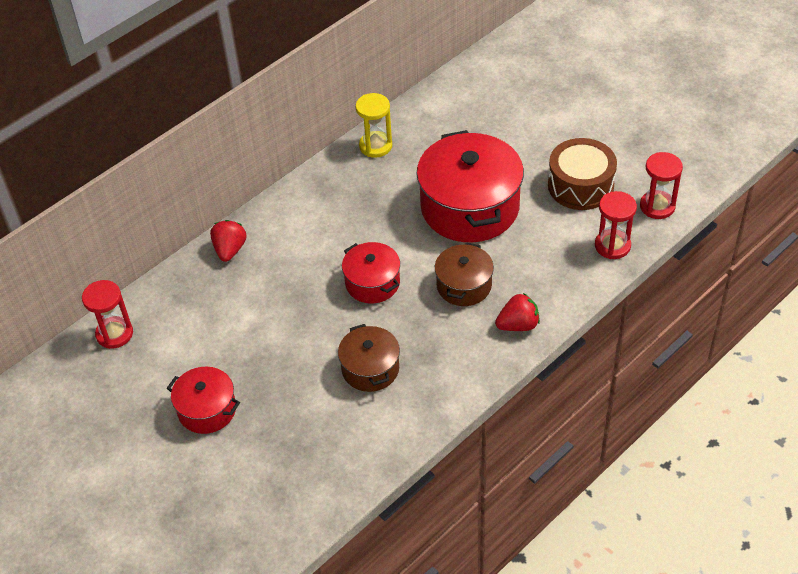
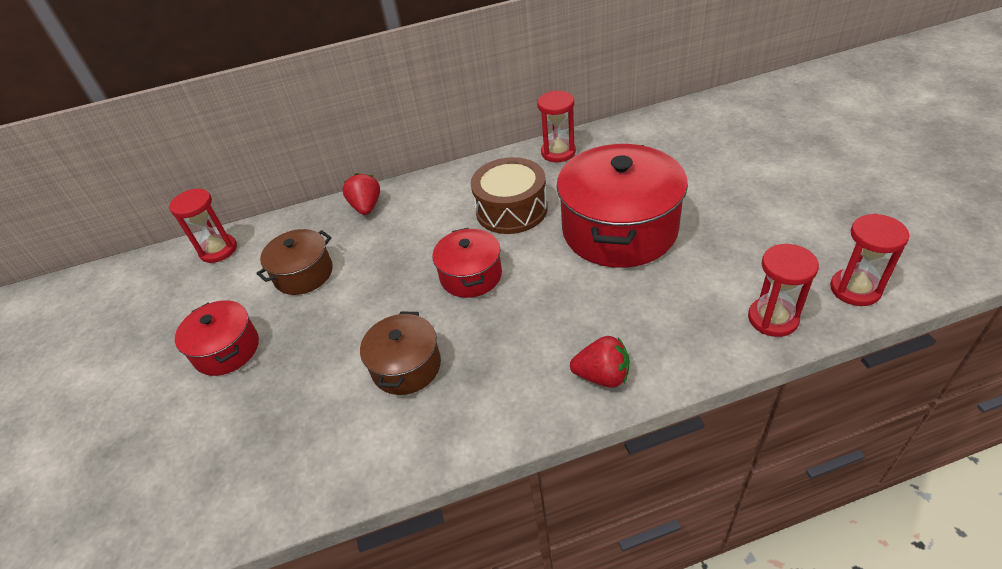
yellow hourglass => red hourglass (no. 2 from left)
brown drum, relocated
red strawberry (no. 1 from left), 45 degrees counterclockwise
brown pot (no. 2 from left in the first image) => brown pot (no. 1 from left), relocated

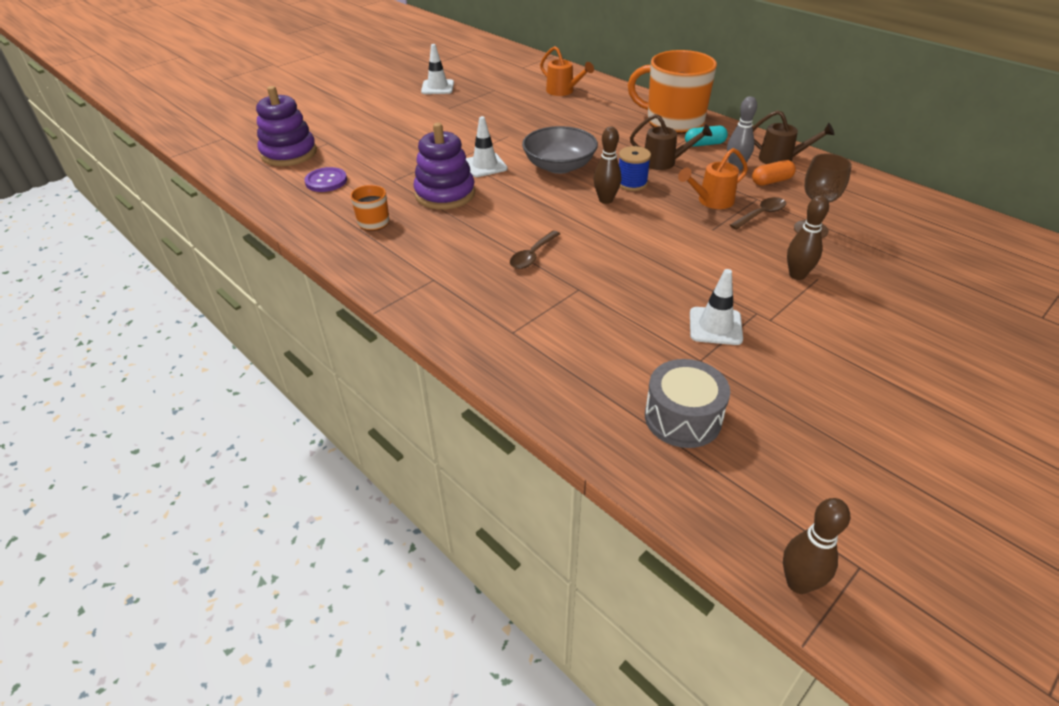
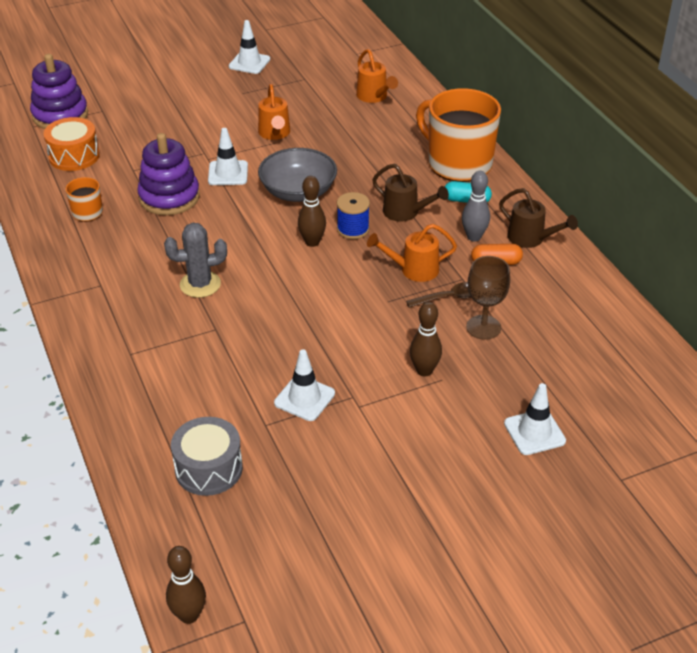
purple button => orange drum
brown spoon (no. 1 from left) => grey cactus
nothing => orange watering can (no. 1 from left)
nothing => white traffic cone (no. 4 from left)

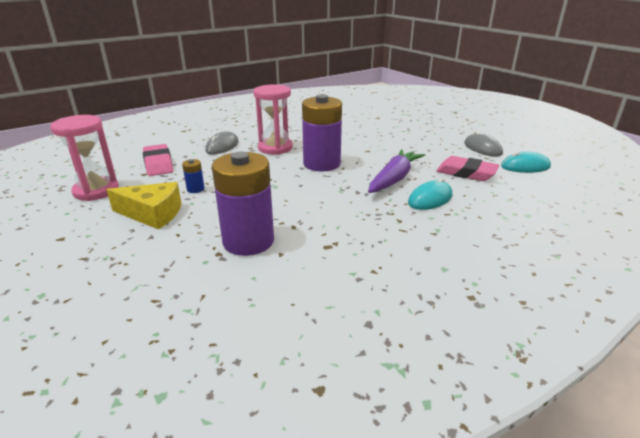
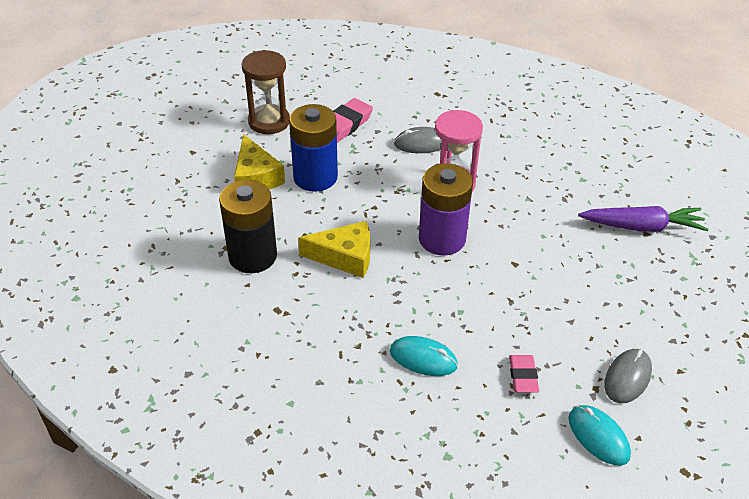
pink hourglass (no. 1 from left) => brown hourglass
purple carrot, relocated
purple battery (no. 1 from left) => black battery
pink eraser (no. 2 from left), x0.66
blue battery, x2.41
nothing => yellow cheese (no. 2 from left)

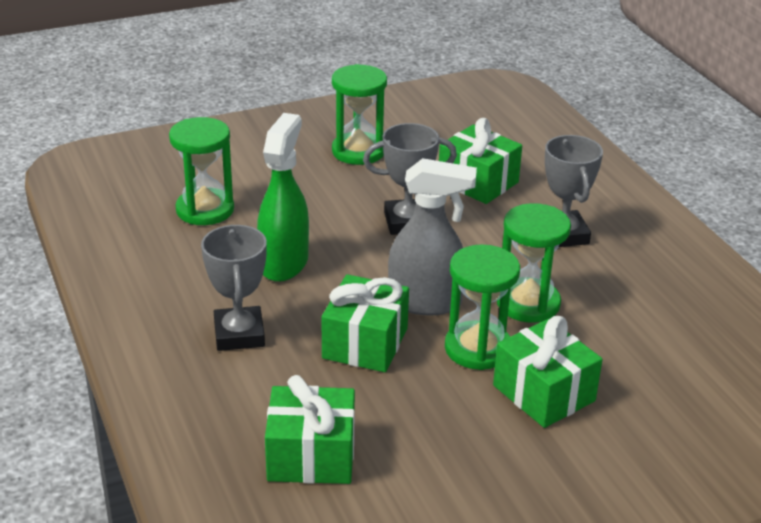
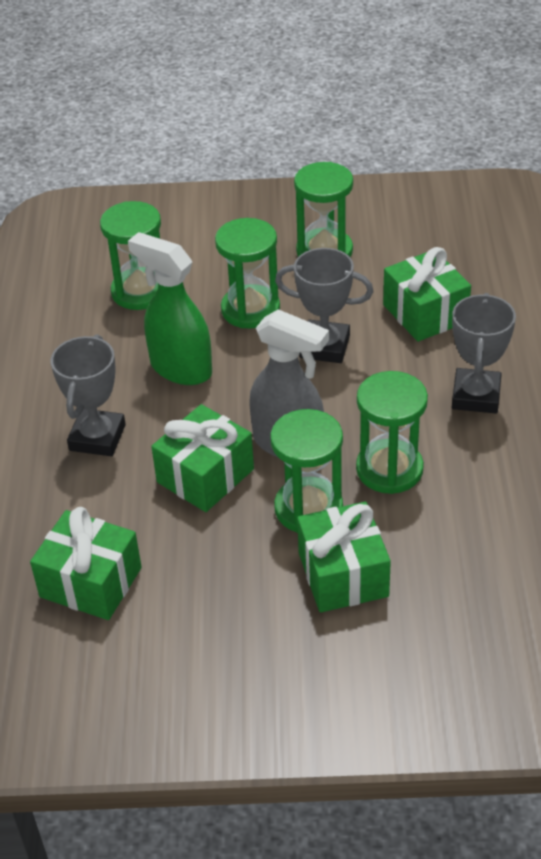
green spray bottle, 90 degrees counterclockwise
nothing => green hourglass (no. 2 from left)

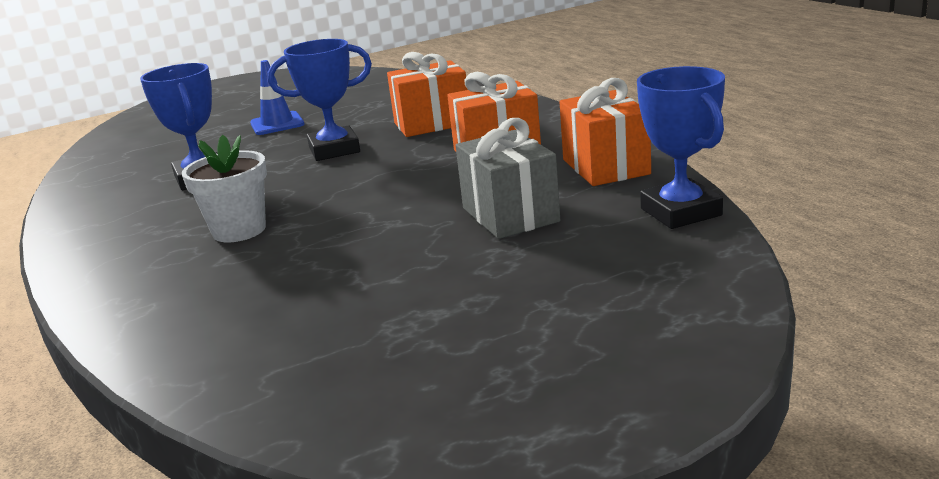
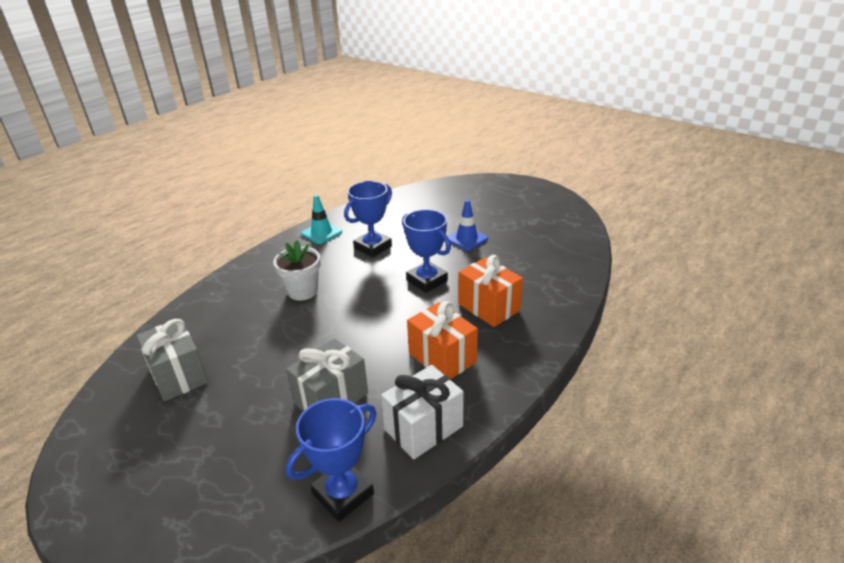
orange gift (no. 3 from left) => white gift
nothing => turquoise traffic cone
nothing => grey gift (no. 1 from left)

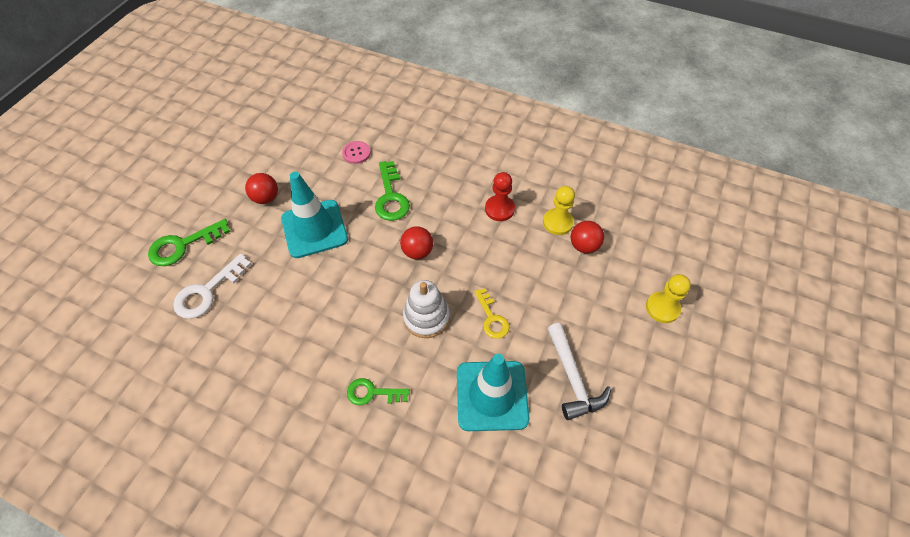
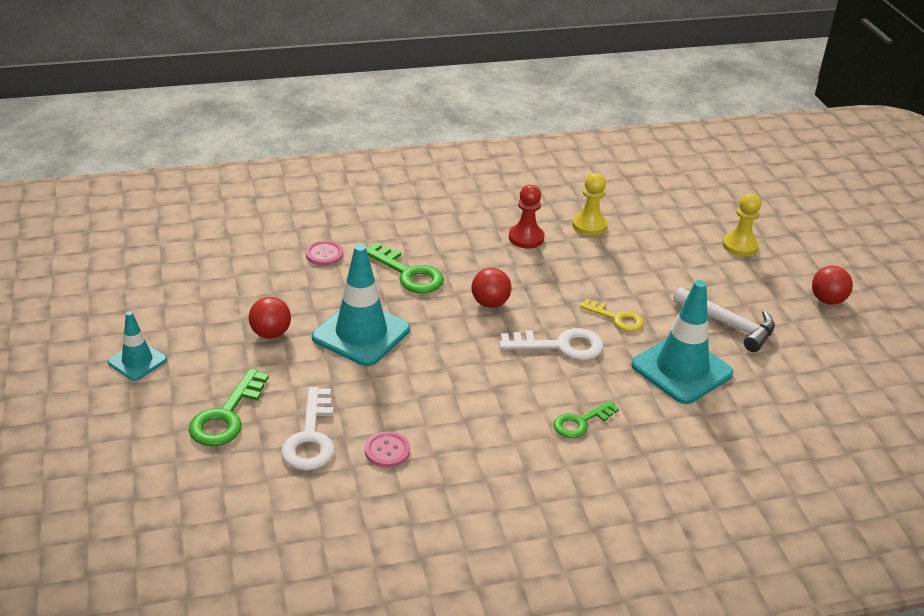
red ball (no. 3 from left), relocated
white stacking toy => white key (no. 2 from left)
nothing => turquoise traffic cone (no. 1 from left)
nothing => pink button (no. 2 from left)

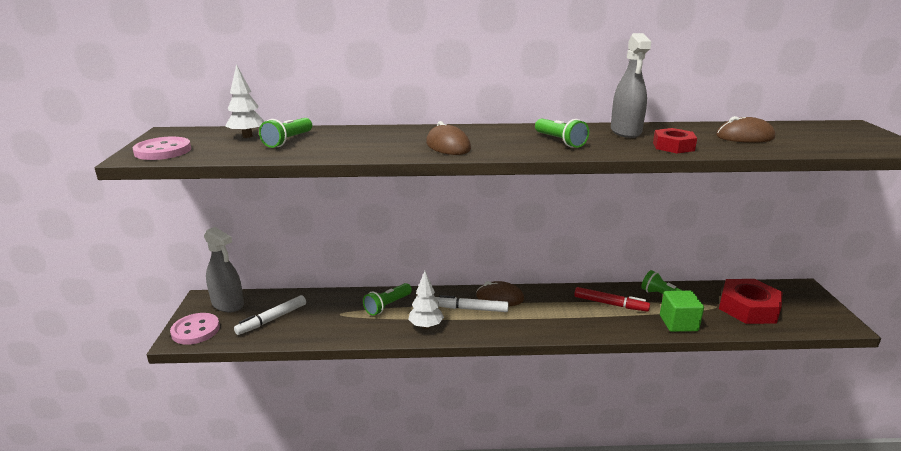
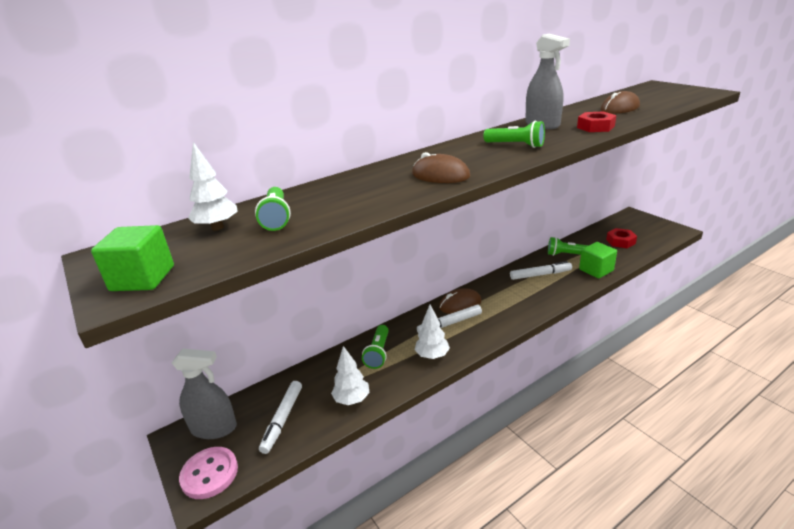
pink button (no. 1 from left) => green cube (no. 1 from left)
red nut (no. 2 from left), x0.59
red marker => white marker (no. 3 from left)
nothing => white tree (no. 2 from left)

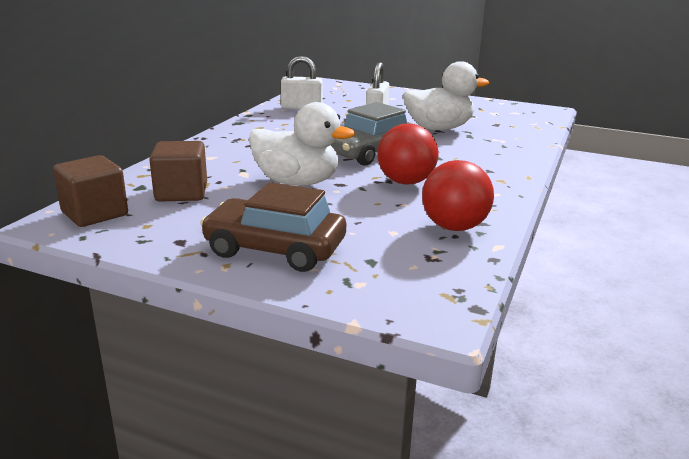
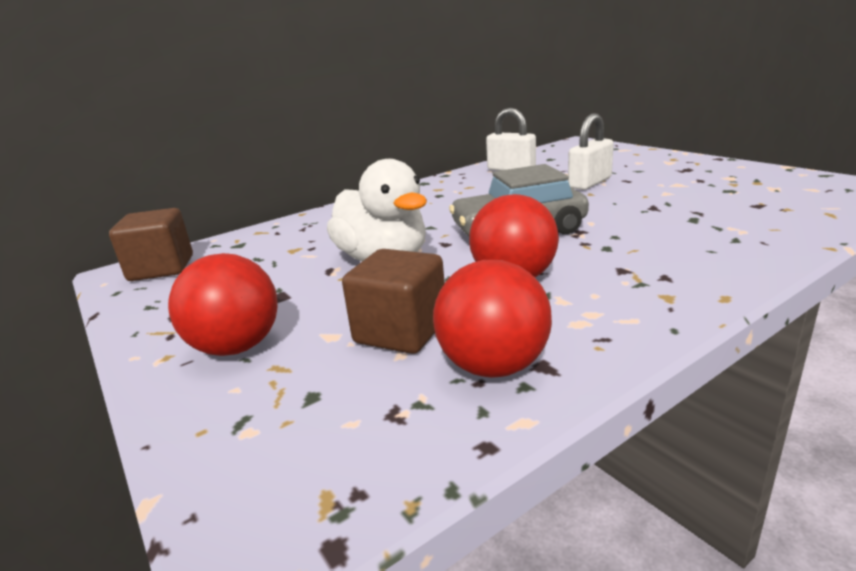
white duck (no. 2 from left) => nothing
brown cube (no. 2 from left), relocated
brown car => red ball (no. 1 from left)

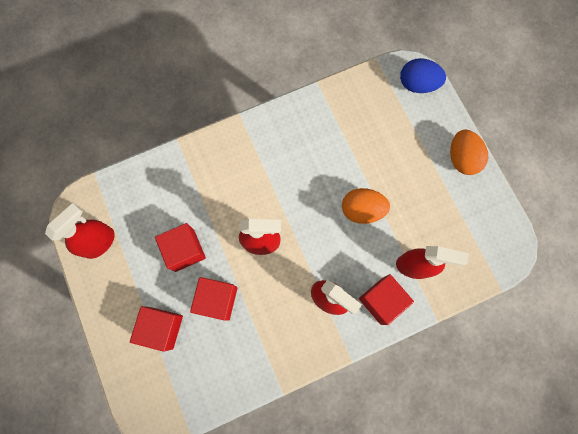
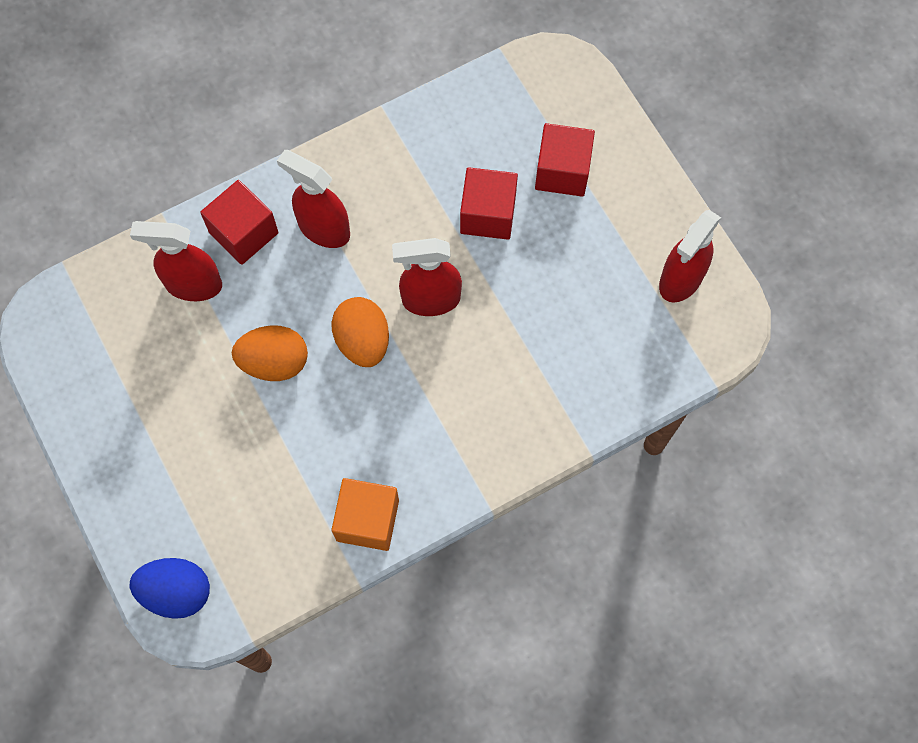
orange egg (no. 2 from left), relocated
red cube (no. 2 from left) => nothing
nothing => orange cube

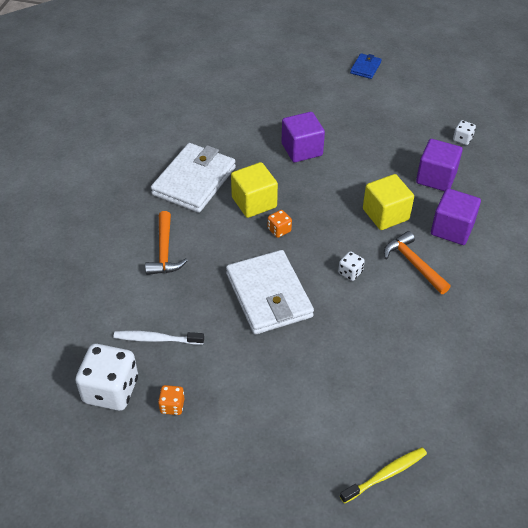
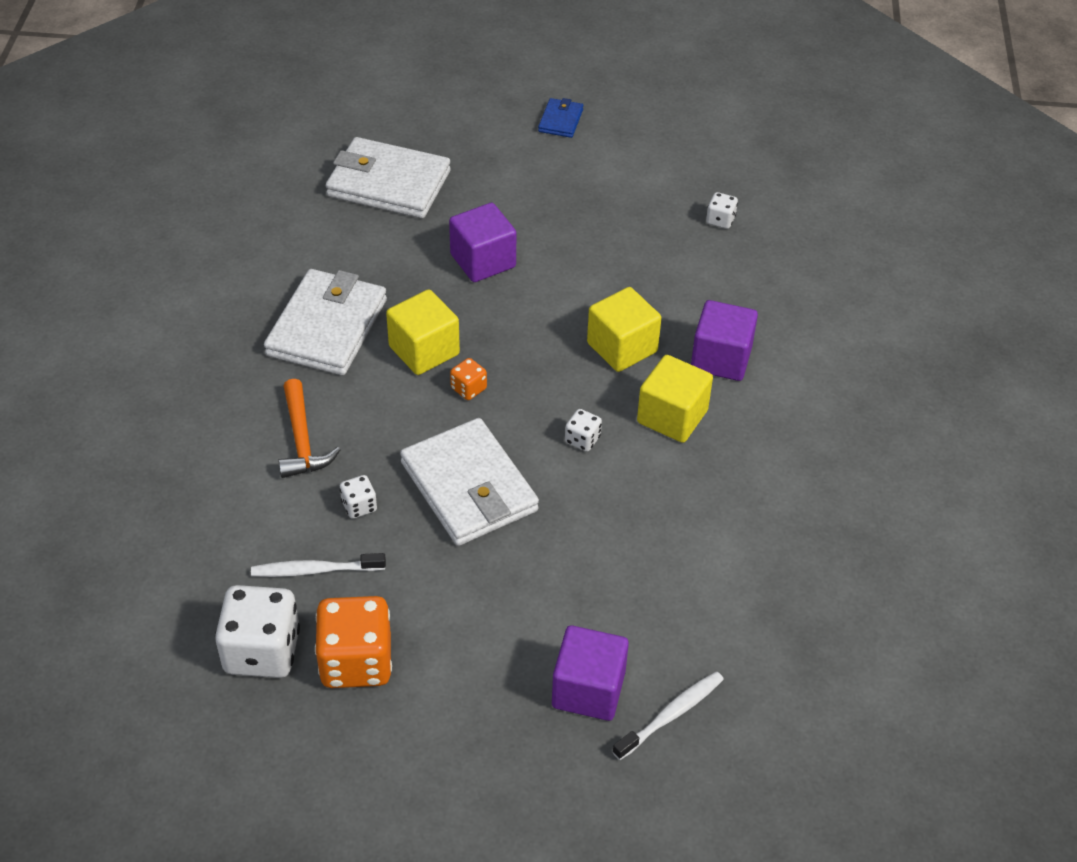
purple cube (no. 2 from left), relocated
orange hammer (no. 2 from left) => yellow cube (no. 3 from left)
orange dice (no. 1 from left), x2.14
yellow toothbrush => white toothbrush (no. 2 from left)
nothing => white wallet (no. 2 from left)
nothing => white dice (no. 2 from left)

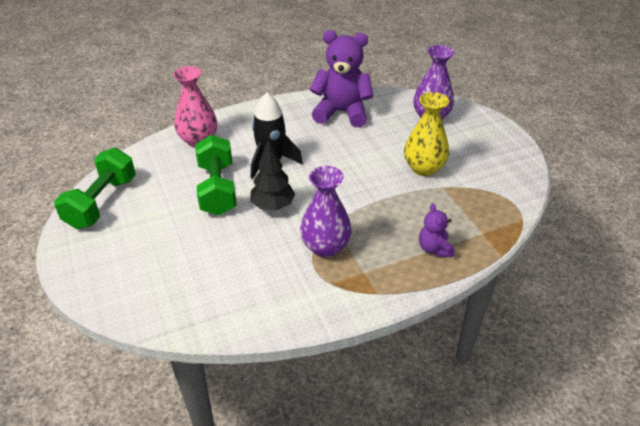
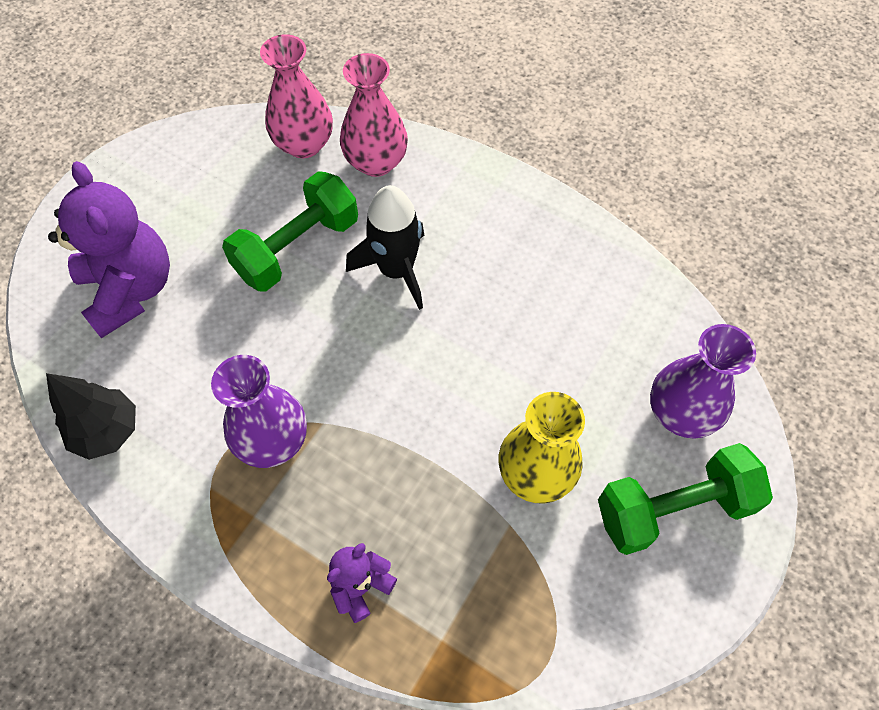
purple teddy bear (no. 1 from left), relocated
black tree, relocated
green dumbbell (no. 1 from left in the first image) => green dumbbell (no. 2 from left), relocated
nothing => pink vase (no. 1 from left)

